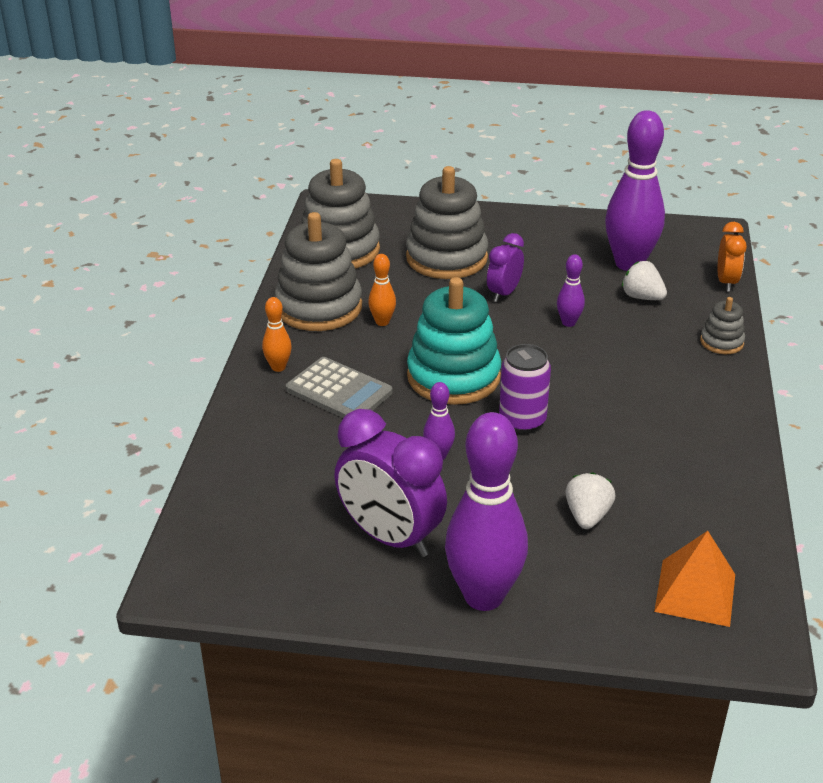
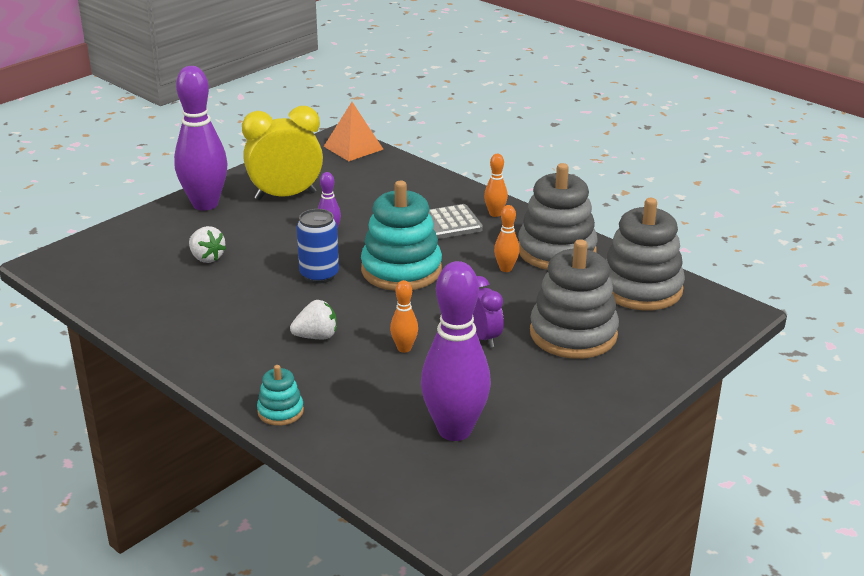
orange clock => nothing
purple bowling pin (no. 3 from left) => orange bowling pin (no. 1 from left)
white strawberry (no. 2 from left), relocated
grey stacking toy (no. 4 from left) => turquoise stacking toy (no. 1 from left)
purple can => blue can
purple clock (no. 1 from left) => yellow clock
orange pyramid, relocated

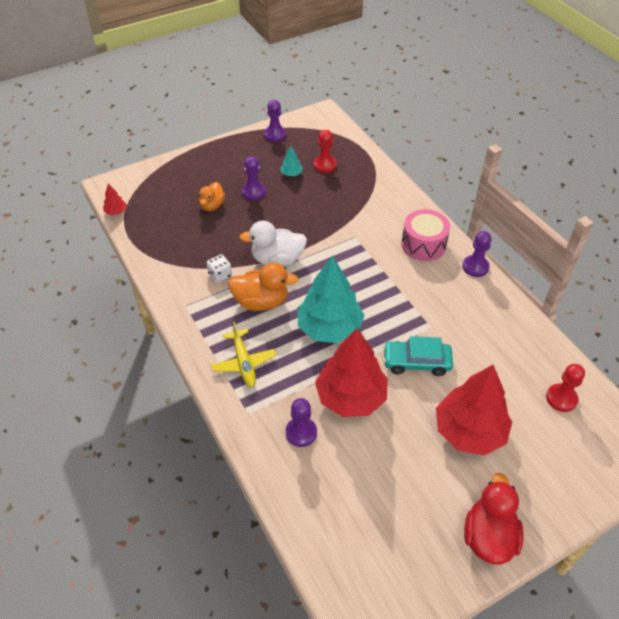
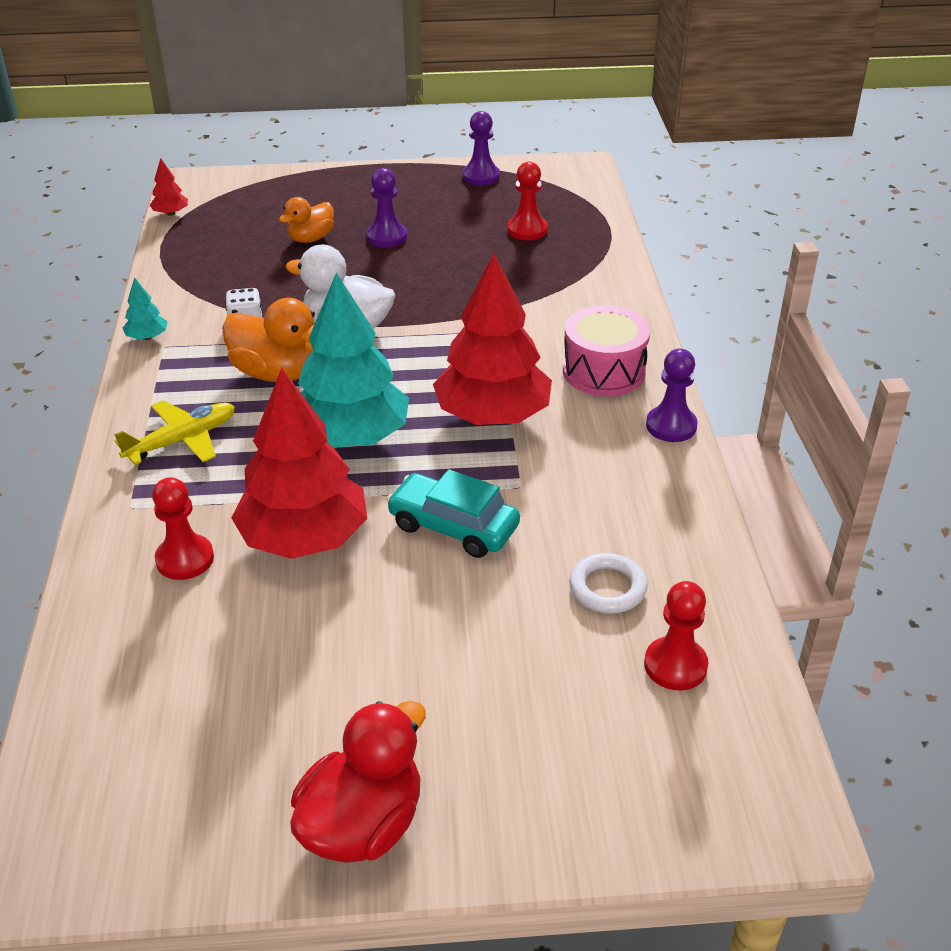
turquoise tree (no. 1 from left), relocated
yellow plane, 135 degrees counterclockwise
red tree (no. 3 from left), relocated
purple pawn (no. 3 from left) => red pawn (no. 1 from left)
nothing => white ring

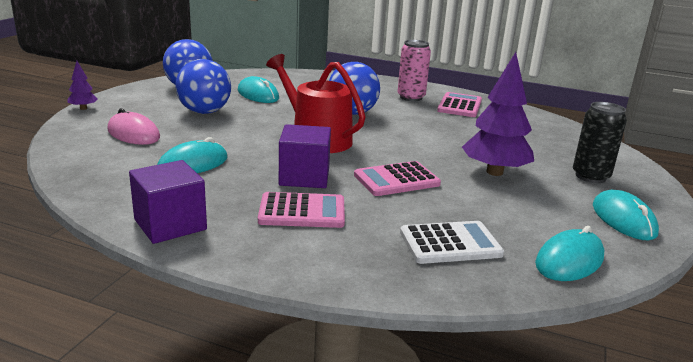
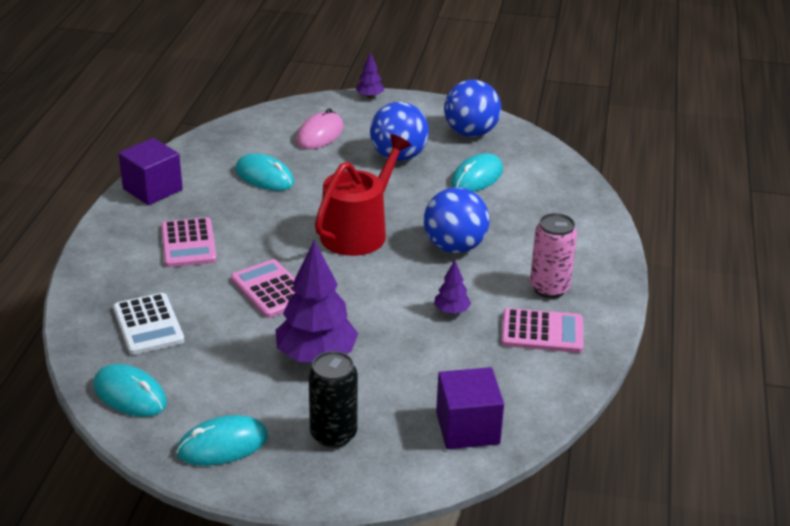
purple cube (no. 2 from left), relocated
nothing => purple tree (no. 3 from left)

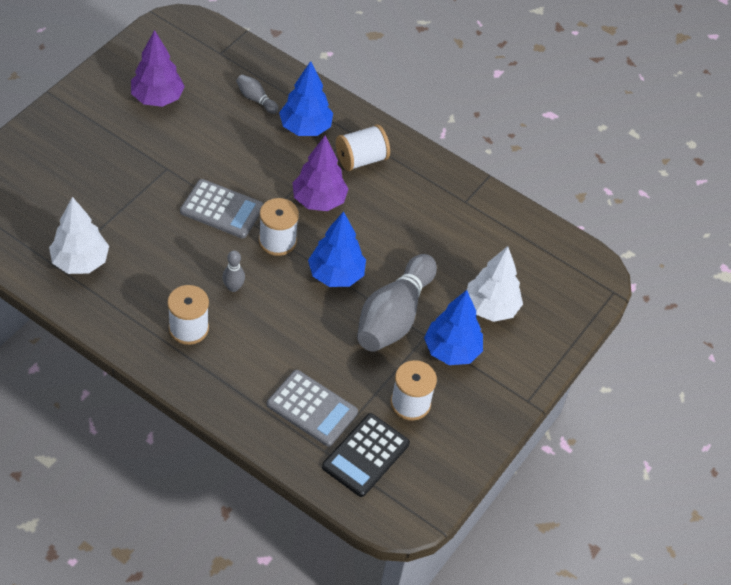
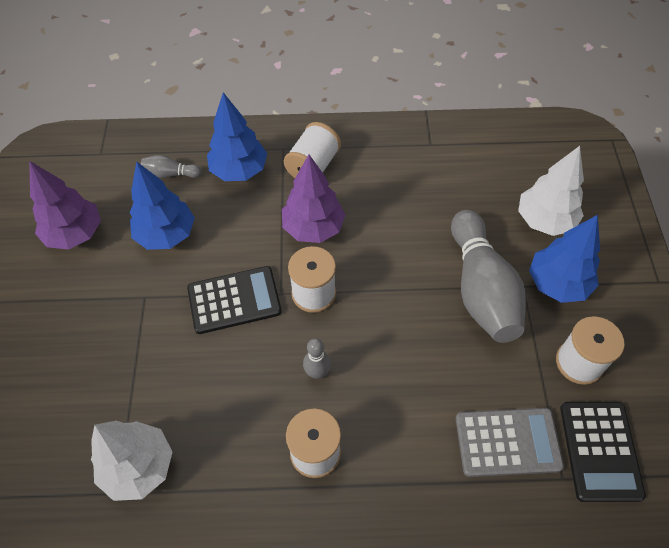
grey calculator (no. 1 from left) => black calculator (no. 1 from left)
blue tree (no. 2 from left in the first image) => blue tree (no. 1 from left), relocated

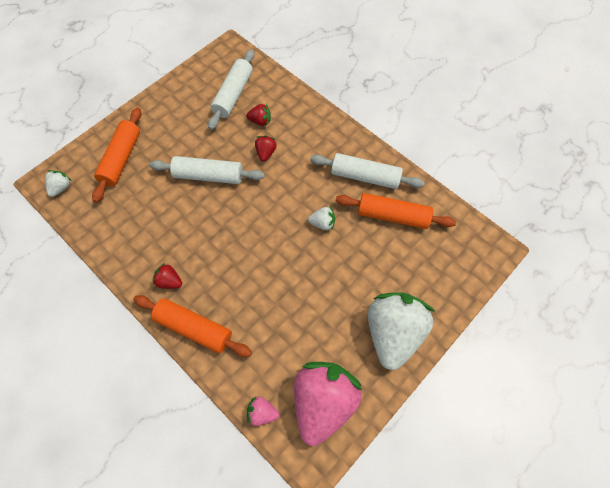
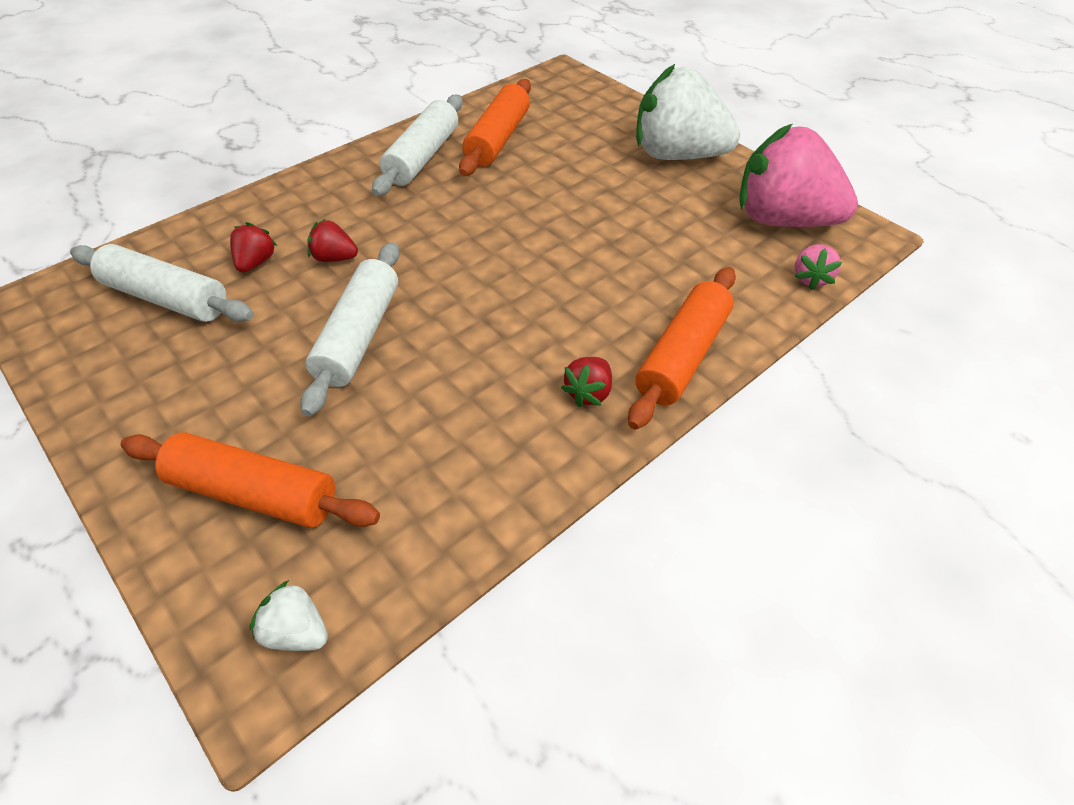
white strawberry (no. 2 from left) => nothing

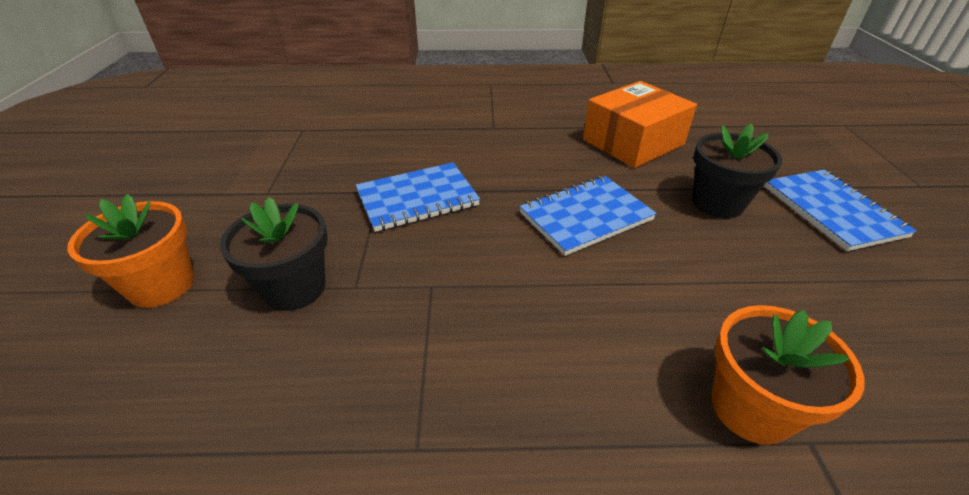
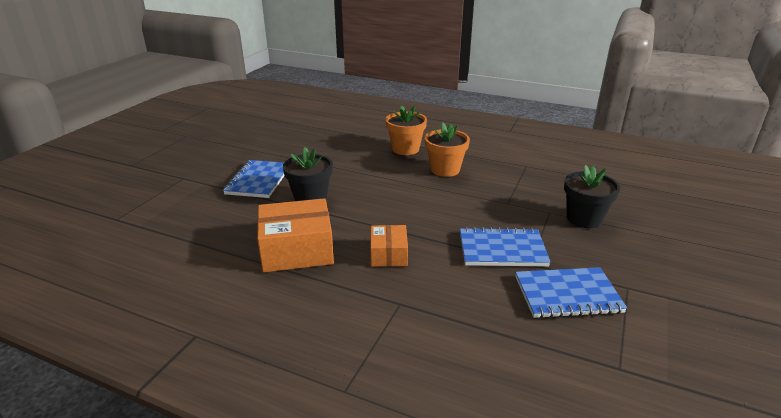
blue notebook (no. 2 from left in the first image) => blue notebook (no. 3 from left), relocated
orange flower pot (no. 1 from left in the first image) => orange flower pot (no. 2 from left), relocated
nothing => orange box (no. 2 from left)

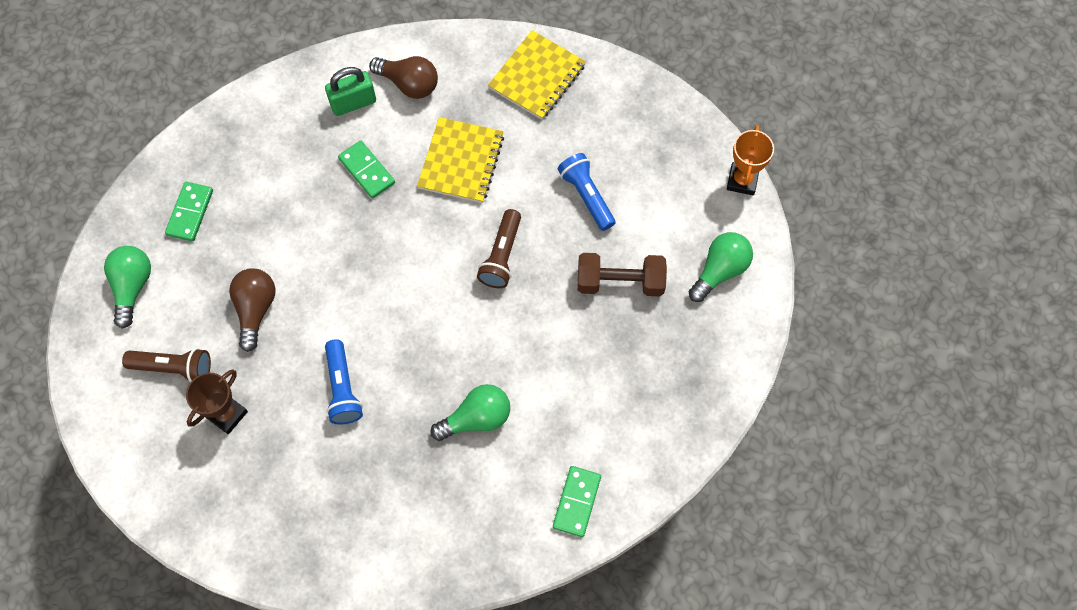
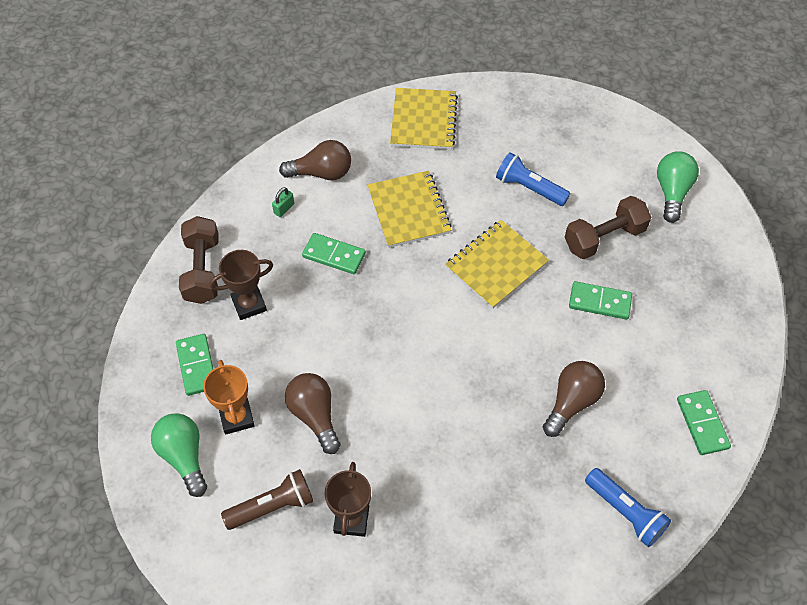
green padlock, x0.52
orange trophy, relocated
brown flashlight (no. 2 from left) => yellow notebook (no. 3 from left)
blue flashlight (no. 1 from left in the first image) => blue flashlight (no. 2 from left), relocated
green light bulb (no. 2 from left) => brown light bulb (no. 3 from left)
nothing => brown dumbbell (no. 1 from left)
nothing => brown trophy (no. 1 from left)
nothing => green domino (no. 3 from left)

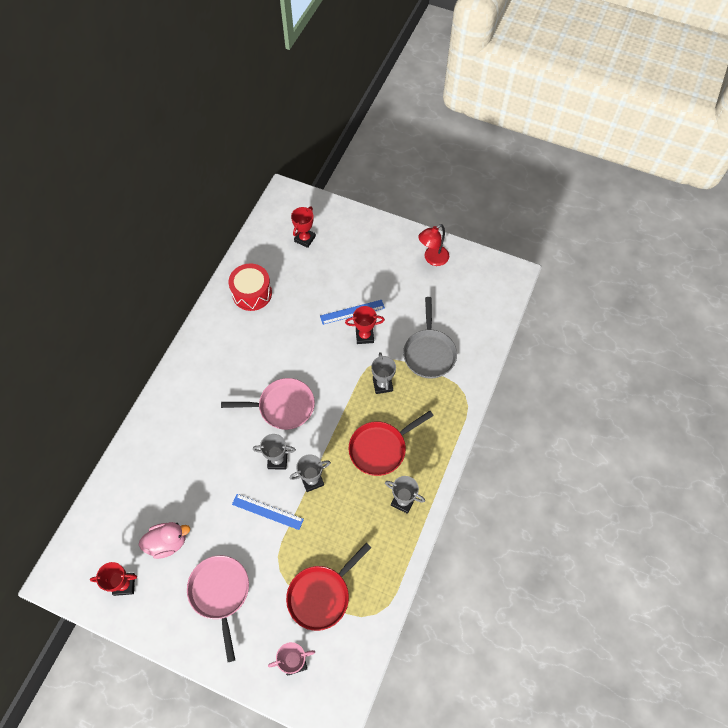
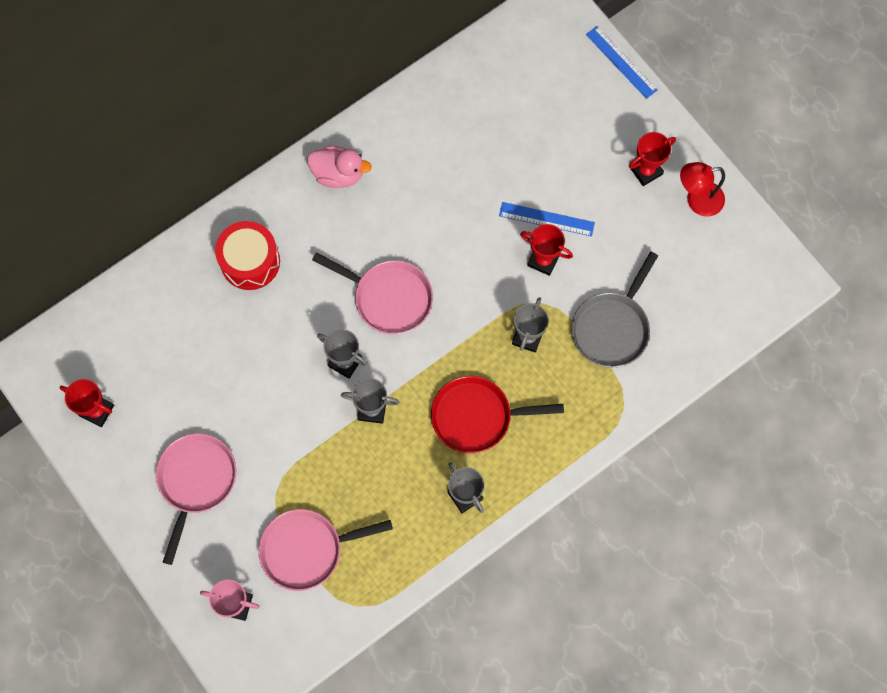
red trophy (no. 2 from left in the first image) => red trophy (no. 3 from left), relocated
red drum, relocated
blue ruler (no. 1 from left in the first image) => blue ruler (no. 2 from left), relocated
pink duck, relocated
red pan (no. 1 from left) => pink pan (no. 2 from left)

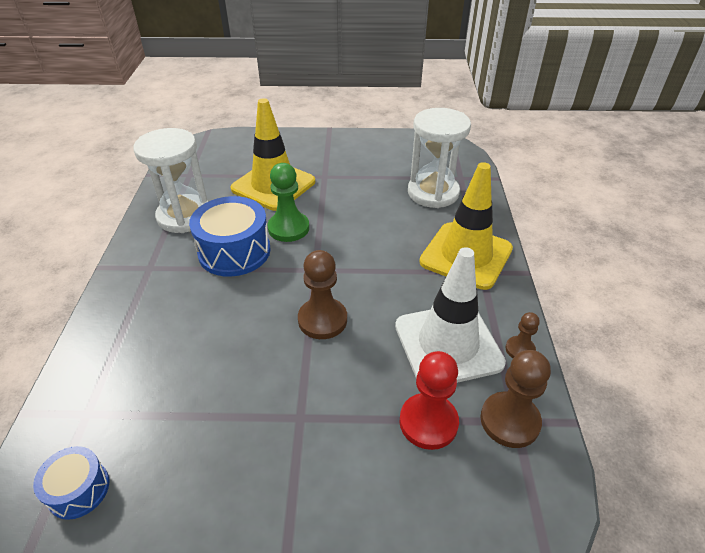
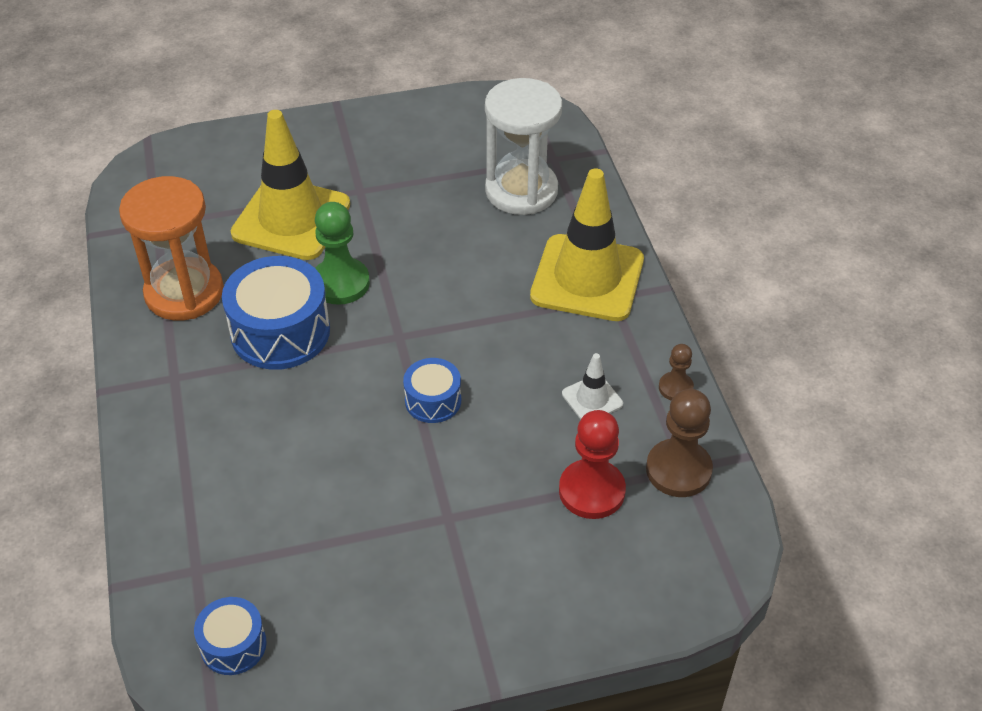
white hourglass (no. 1 from left) => orange hourglass
white traffic cone, x0.44
brown pawn (no. 1 from left) => blue drum (no. 3 from left)

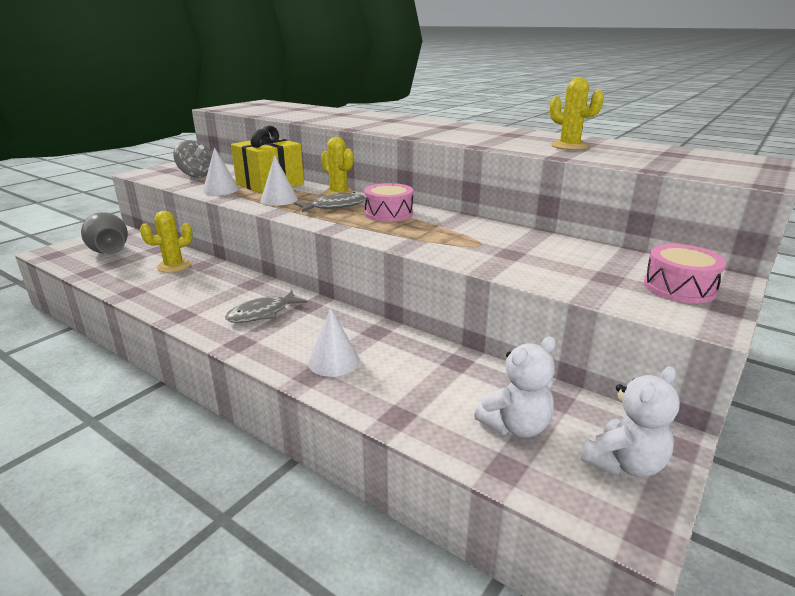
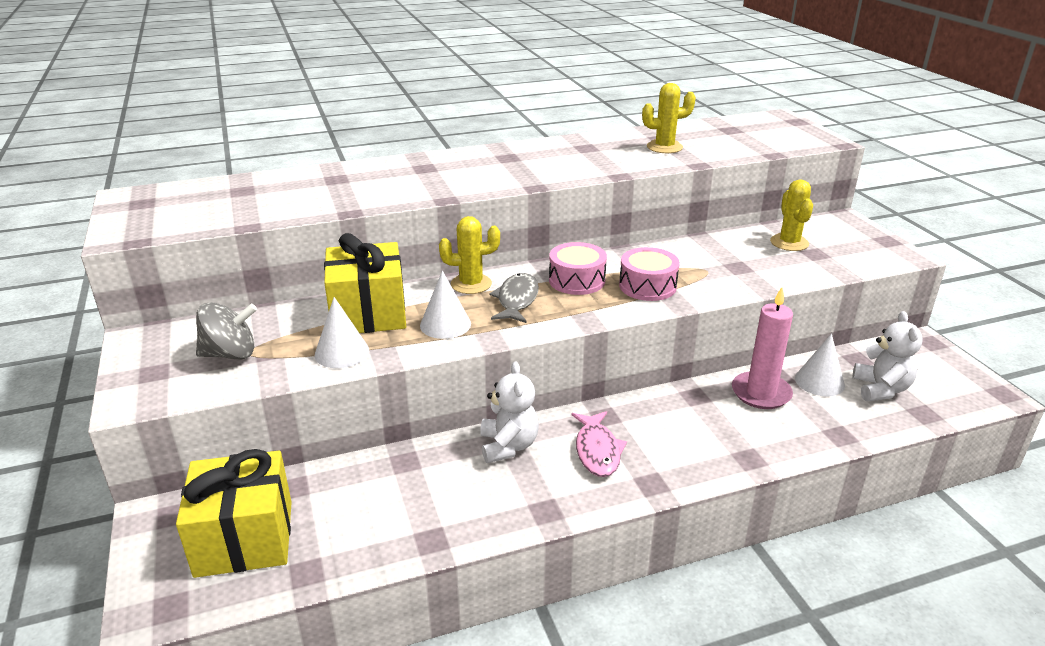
yellow cactus (no. 1 from left in the first image) => yellow cactus (no. 3 from left), relocated
grey vase => yellow gift (no. 1 from left)
pink drum (no. 2 from left), relocated
grey fish (no. 1 from left) => pink fish
white cone (no. 3 from left), relocated
white teddy bear (no. 2 from left in the first image) => white teddy bear (no. 1 from left), relocated
nothing => pink candle

